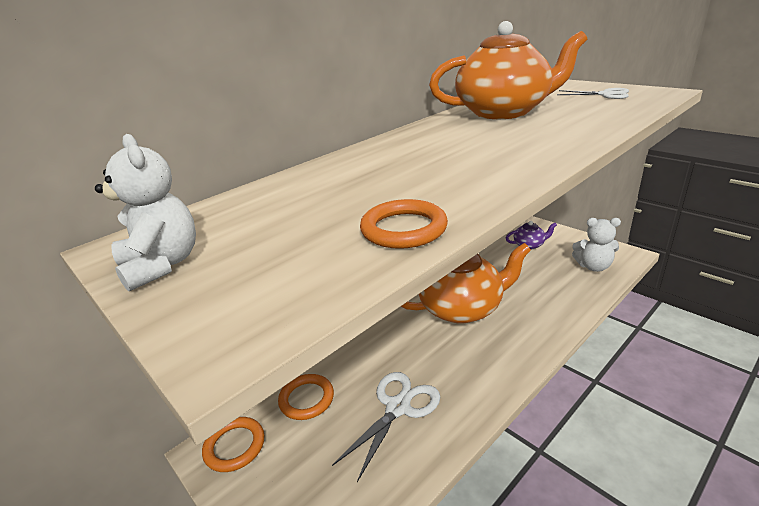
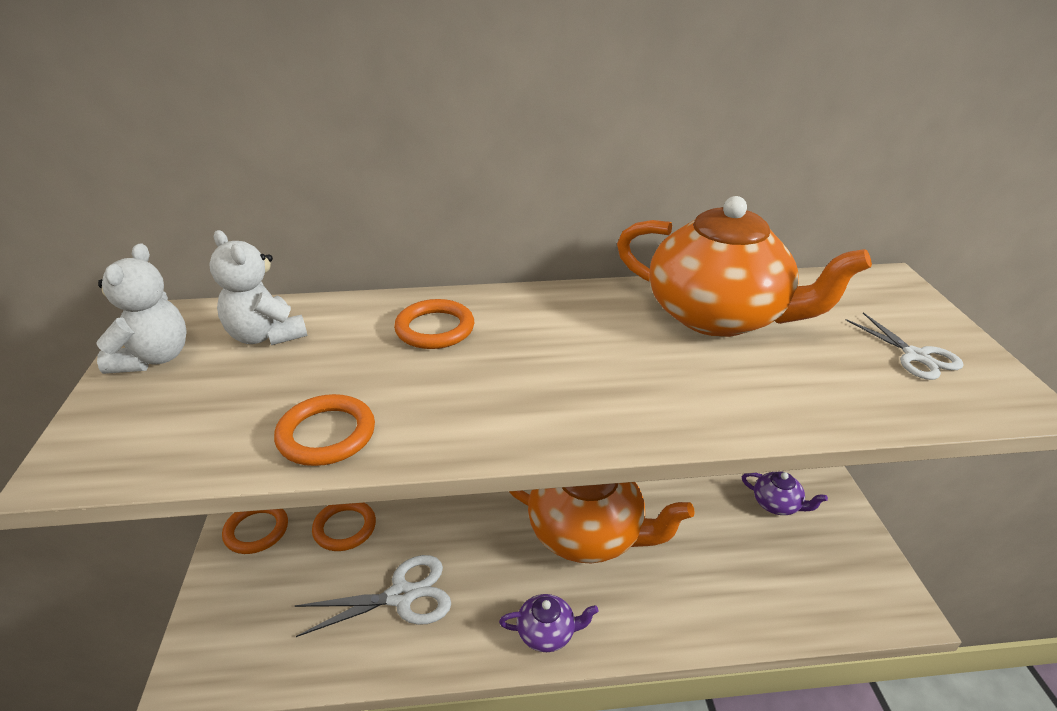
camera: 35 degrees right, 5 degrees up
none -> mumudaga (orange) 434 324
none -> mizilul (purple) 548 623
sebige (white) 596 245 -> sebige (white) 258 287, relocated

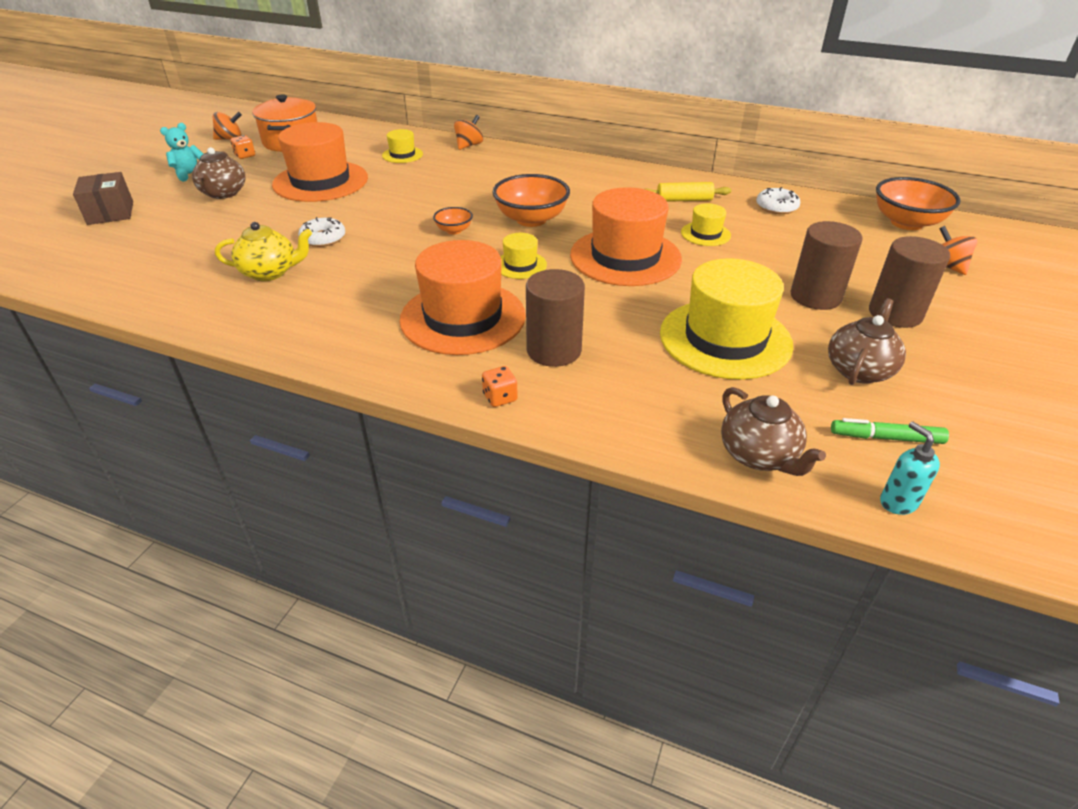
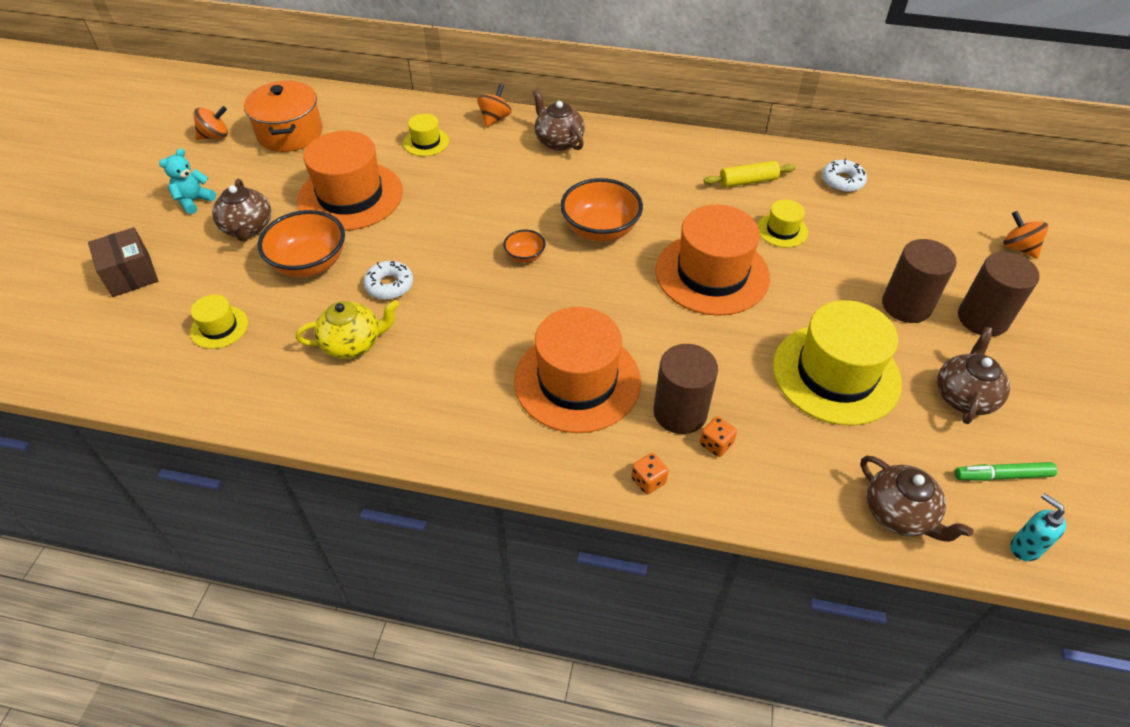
camera: 10 degrees left, 10 degrees up
none -> mizilul (brown) 559 120
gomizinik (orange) 242 147 -> gomizinik (orange) 718 437, relocated
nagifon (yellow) 523 256 -> nagifon (yellow) 219 322, relocated
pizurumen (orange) 918 203 -> pizurumen (orange) 301 243, relocated

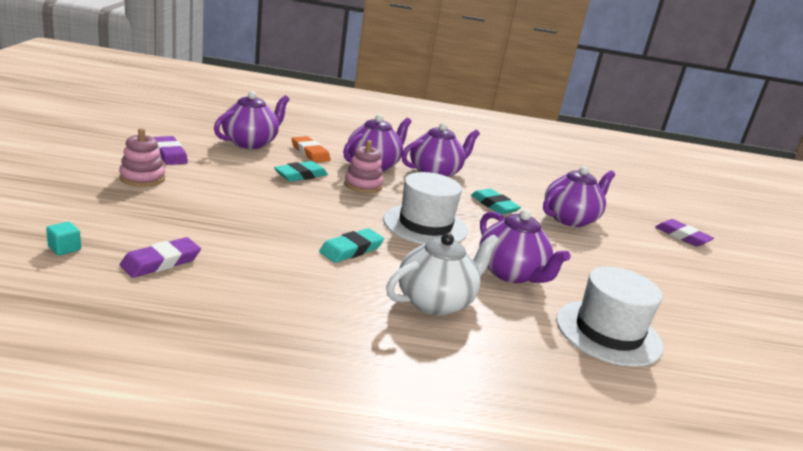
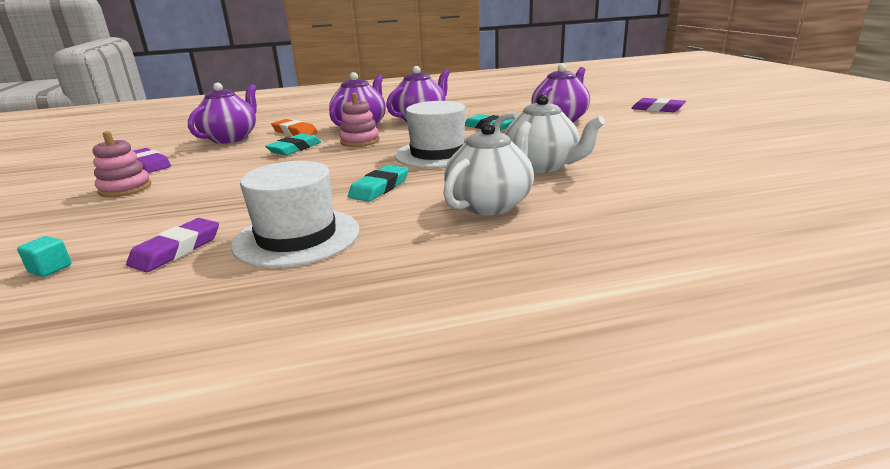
camera: 10 degrees left, 0 degrees up
nagifon (white) 609 316 -> nagifon (white) 295 214, relocated
mizilul (purple) 524 246 -> mizilul (white) 549 133

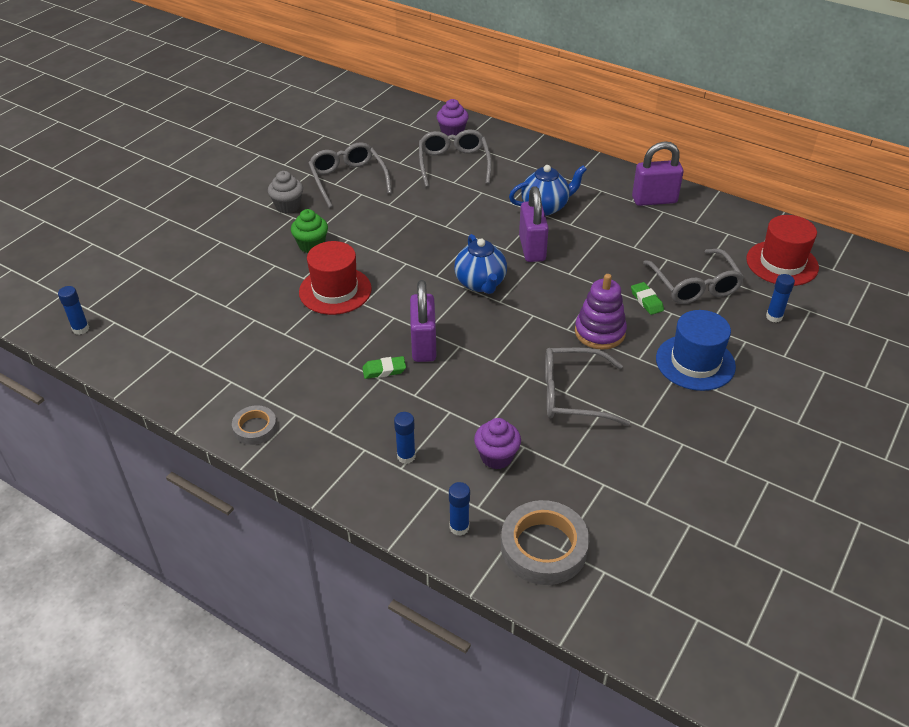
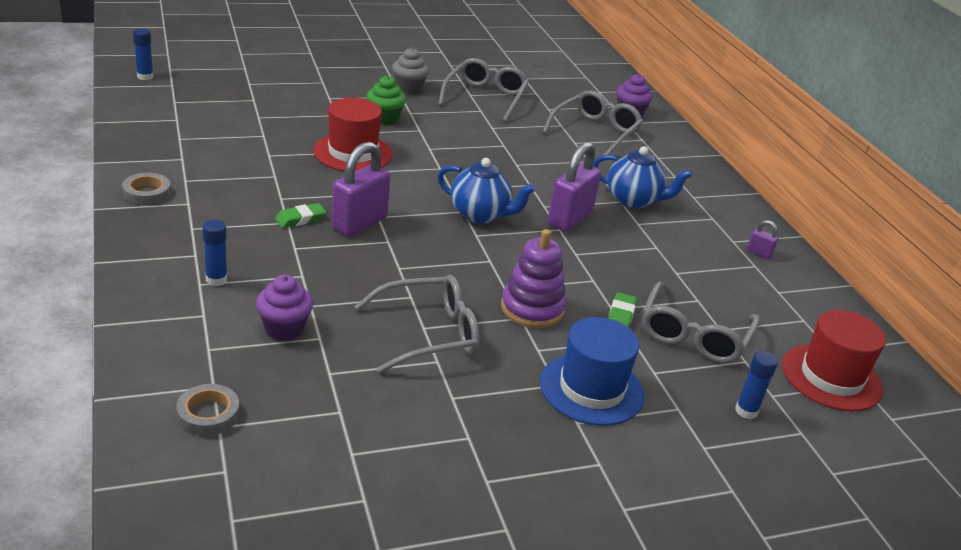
camera: 35 degrees right, 10 degrees down
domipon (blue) 459 509 -> none
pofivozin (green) 384 367 -> pofivozin (green) 300 215, 60 degrees counterclockwise
mizilul (blue) 480 264 -> mizilul (blue) 487 190, 90 degrees counterclockwise
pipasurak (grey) 587 387 -> pipasurak (grey) 417 324, 120 degrees clockwise
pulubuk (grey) 545 542 -> pulubuk (grey) 207 410, x0.56
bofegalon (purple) 658 173 -> bofegalon (purple) 763 239, x0.44

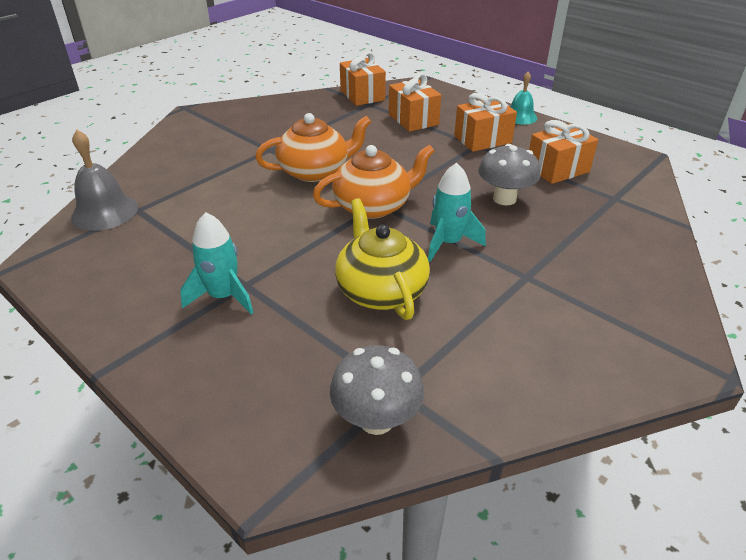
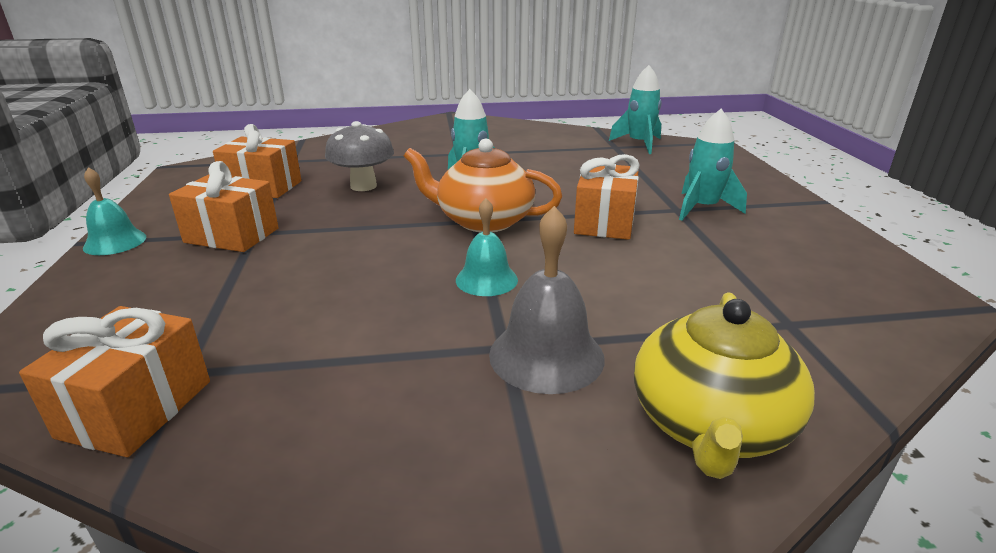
camera: 140 degrees left, 10 degrees down
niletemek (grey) 104 180 -> niletemek (grey) 547 300, relocated
mizilul (yellow) 382 259 -> mizilul (yellow) 724 385, relocated
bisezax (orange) 415 102 -> bisezax (orange) 607 197, relocated
mizilul (orange) 313 147 -> niletemek (turquoise) 487 247
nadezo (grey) 377 390 -> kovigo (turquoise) 635 109

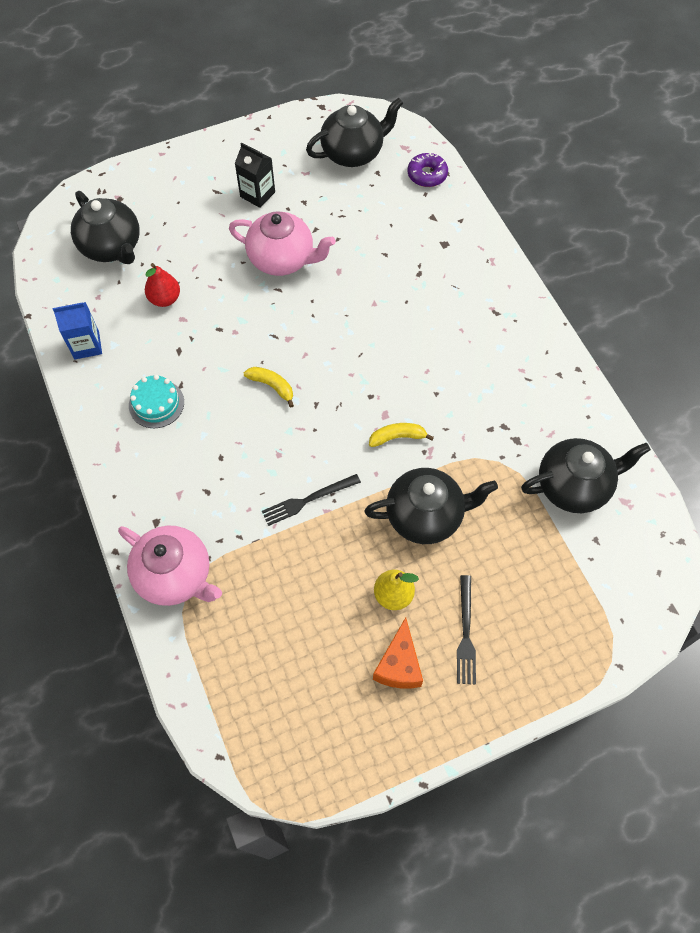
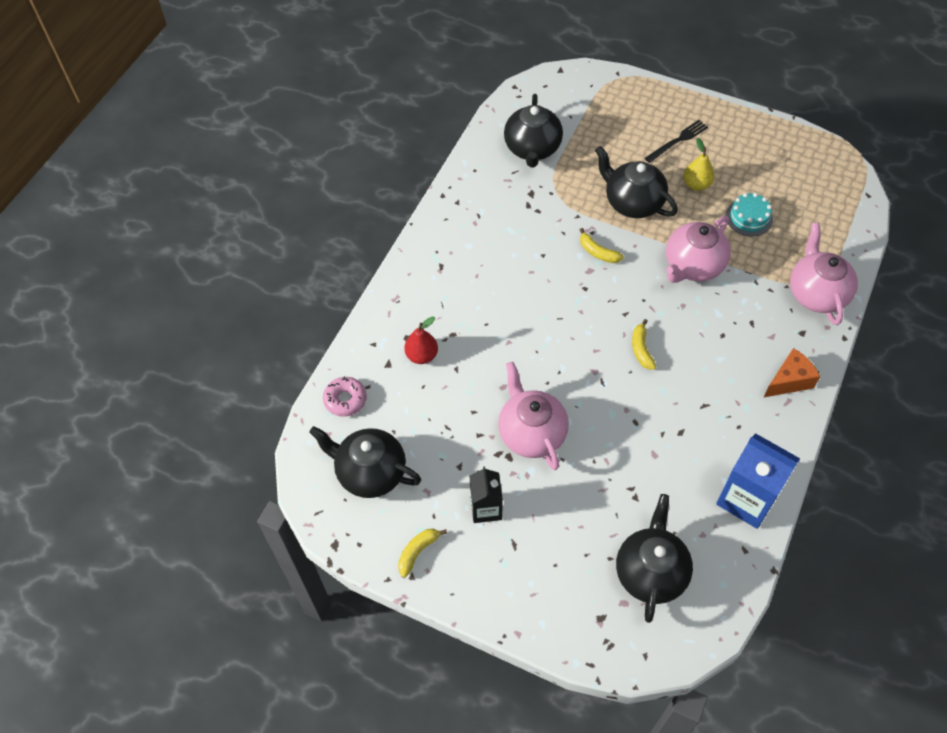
camera: 130 degrees left, 5 degrees down
none -> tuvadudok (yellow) 422 553
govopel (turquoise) 156 401 -> govopel (turquoise) 749 214, relocated
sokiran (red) 162 285 -> sokiran (red) 421 340, relocated
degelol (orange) 398 653 -> degelol (orange) 791 373, relocated
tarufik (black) 311 500 -> mizilul (pink) 698 249
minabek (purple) 428 170 -> minabek (pink) 345 397
mizilul (black) 586 475 -> mizilul (black) 533 130, 120 degrees counterclockwise
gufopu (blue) 77 331 -> gufopu (blue) 758 481, x1.62

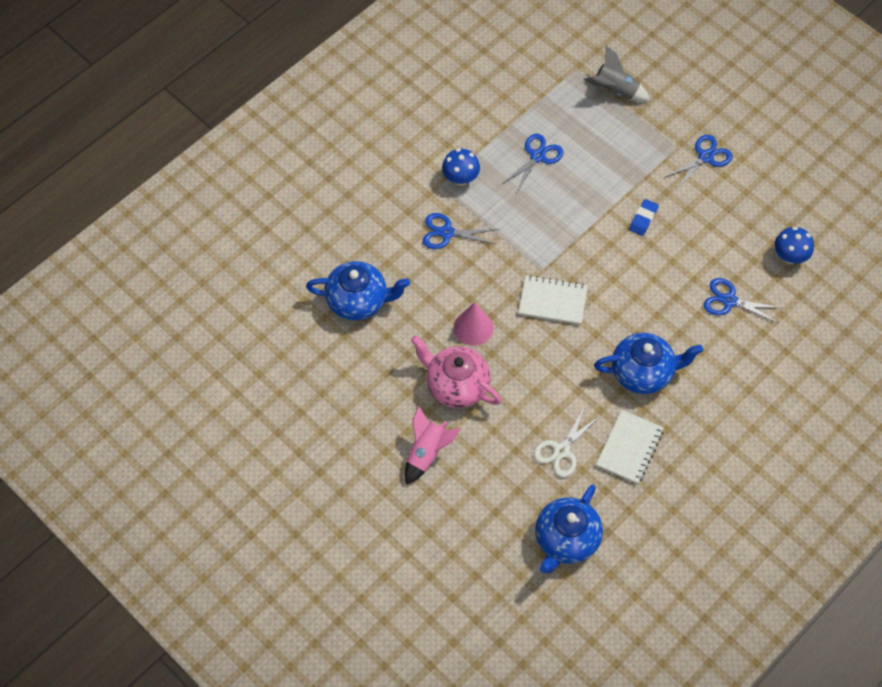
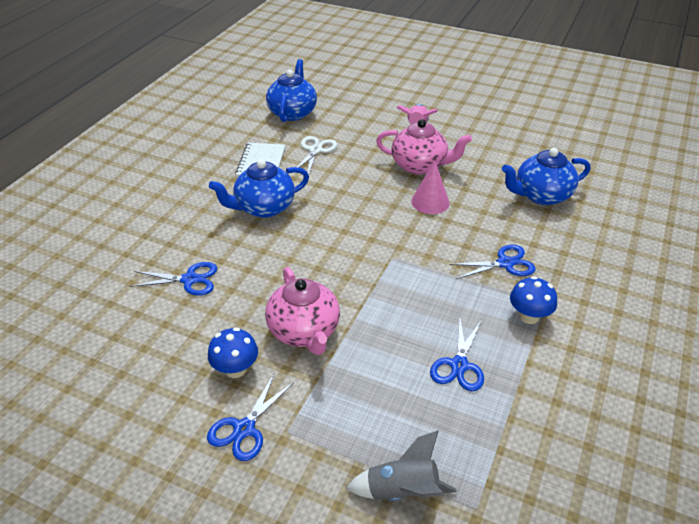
camera: 160 degrees right, 20 degrees down
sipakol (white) 553 300 -> none
nadezo (blue) 794 245 -> nadezo (blue) 233 352, relocated
pofivozin (blue) 644 217 -> mizilul (pink) 302 311

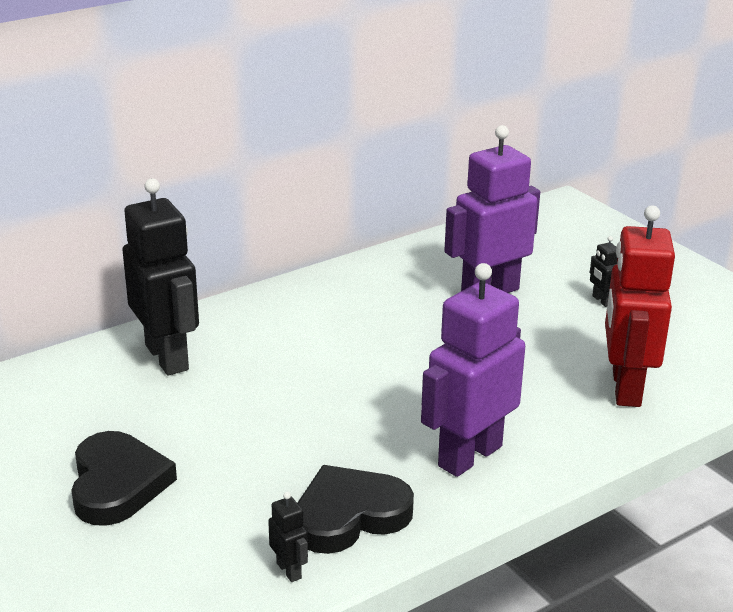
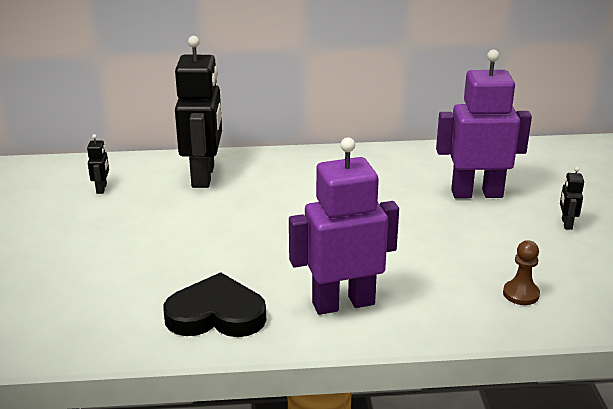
camera: 30 degrees right, 0 degrees up
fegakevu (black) 124 478 -> none
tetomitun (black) 288 537 -> tetomitun (black) 98 164, relocated
tetomitun (red) 640 306 -> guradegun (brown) 521 272

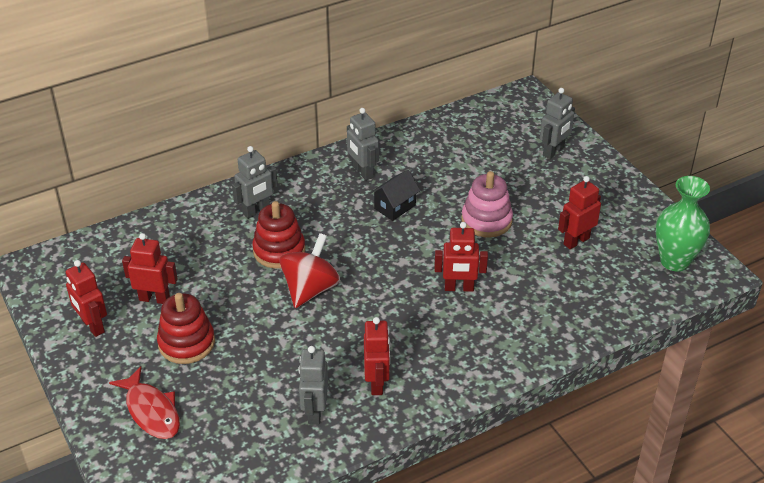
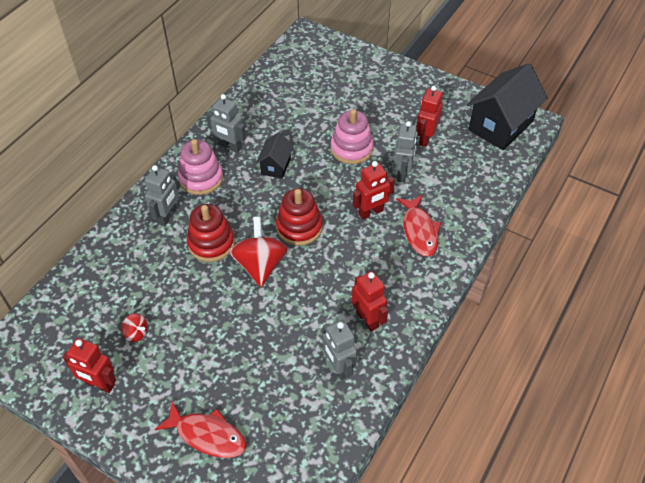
camera: 30 degrees left, 10 degrees up
none -> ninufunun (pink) 200 167
none -> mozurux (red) 418 226
ninufunun (red) 186 328 -> ninufunun (red) 299 217, relocated
tetomitun (grey) 557 123 -> tetomitun (grey) 405 152, relocated
tetomitun (red) 150 268 -> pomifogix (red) 135 327
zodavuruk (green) 683 223 -> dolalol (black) 507 106

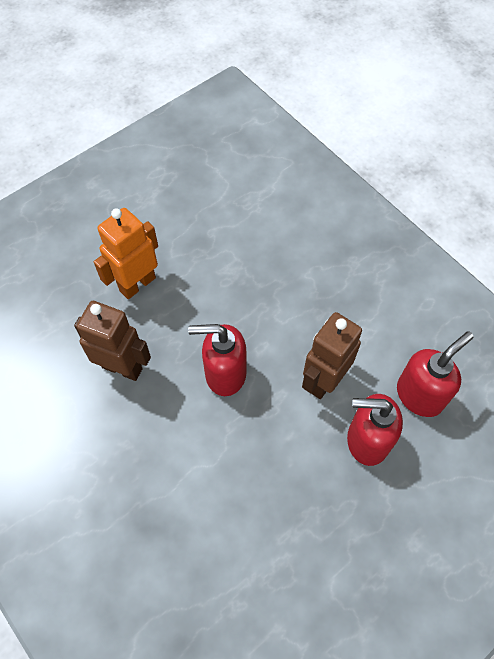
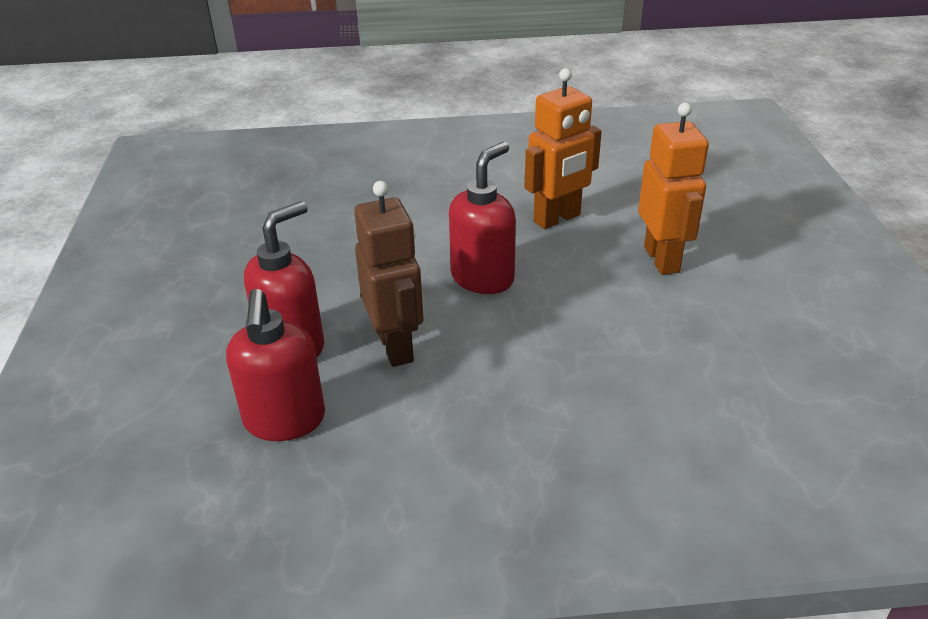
camera: 125 degrees right, 25 degrees down
tetomitun (brown) 112 341 -> tetomitun (orange) 563 148

